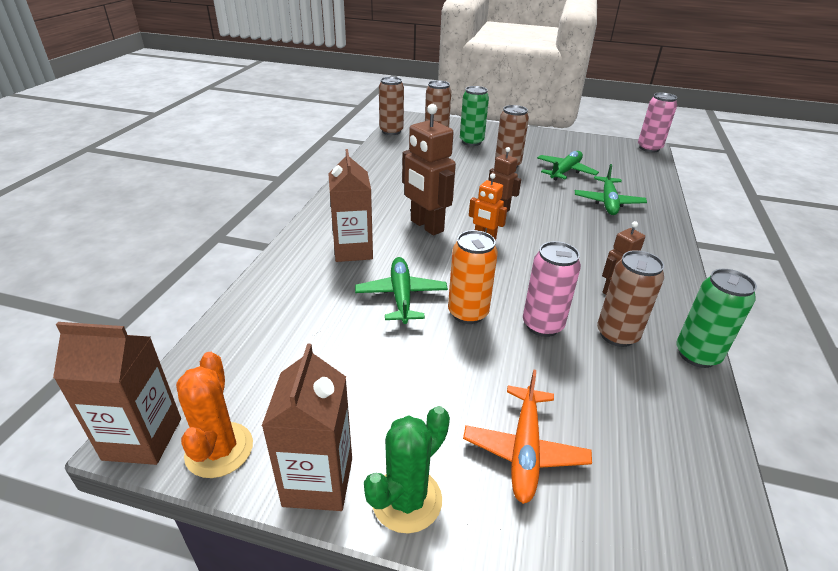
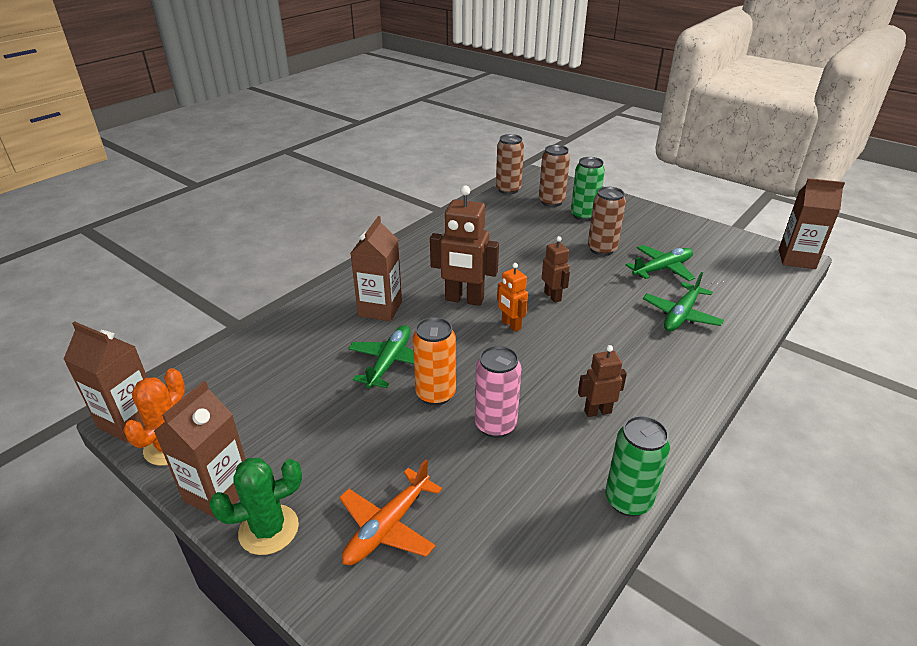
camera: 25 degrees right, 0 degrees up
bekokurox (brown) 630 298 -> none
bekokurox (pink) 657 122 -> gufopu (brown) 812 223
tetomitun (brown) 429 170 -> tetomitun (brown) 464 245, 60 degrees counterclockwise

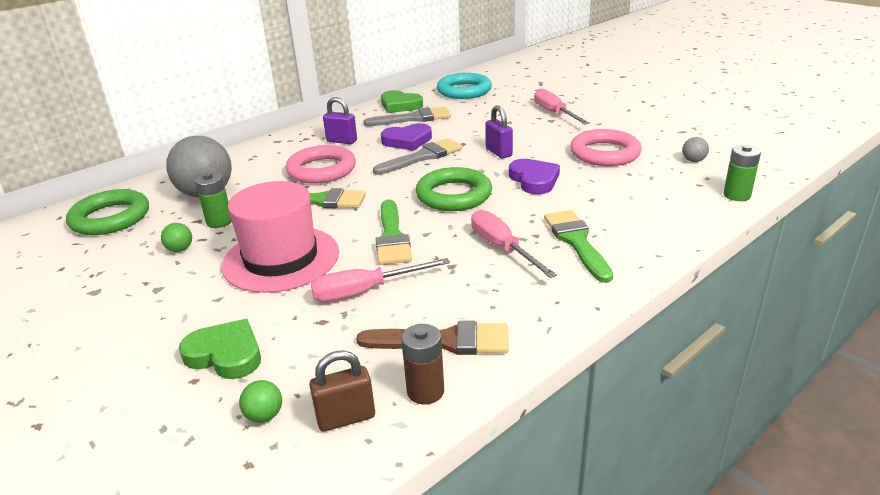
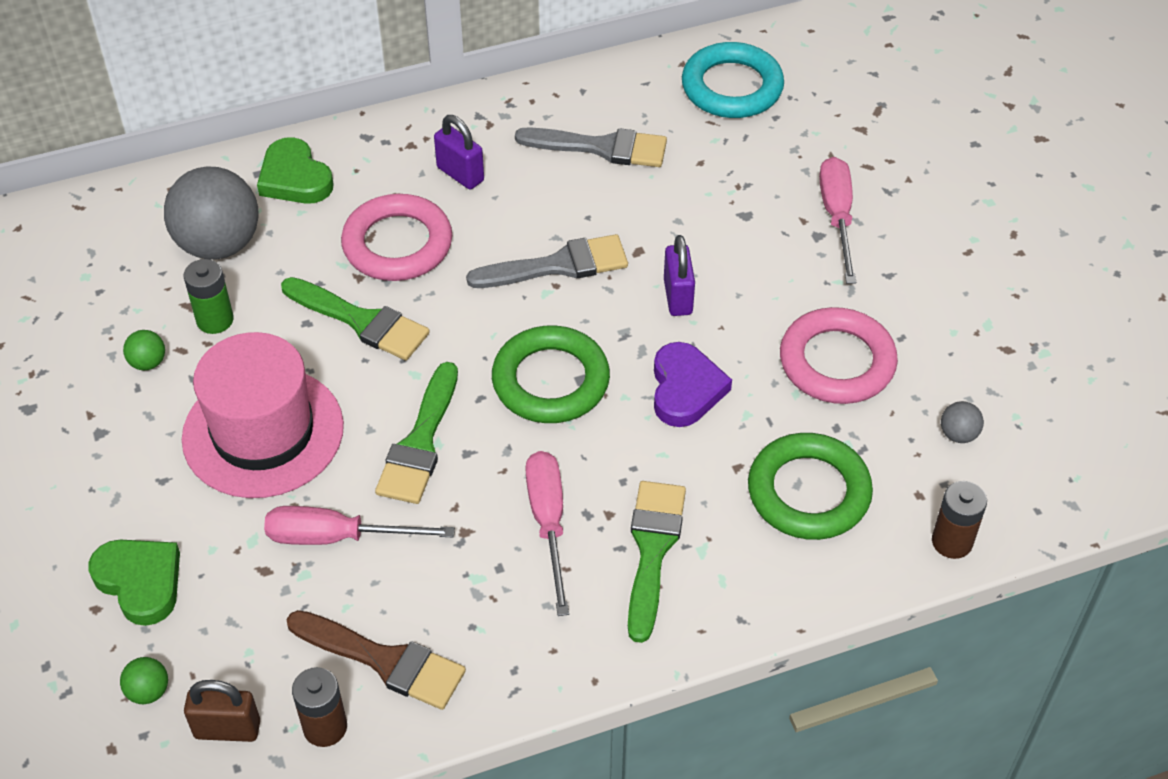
camera: 20 degrees right, 20 degrees up
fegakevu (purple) 406 137 -> none
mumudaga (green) 107 212 -> mumudaga (green) 810 486, relocated
fegakevu (green) 402 101 -> fegakevu (green) 295 170, relocated
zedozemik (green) 742 173 -> zedozemik (brown) 959 520

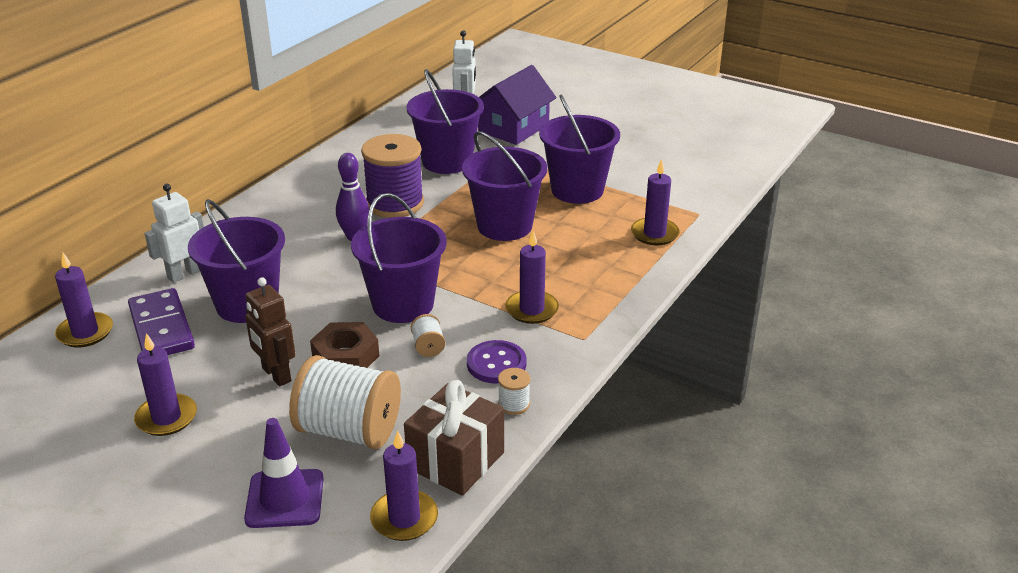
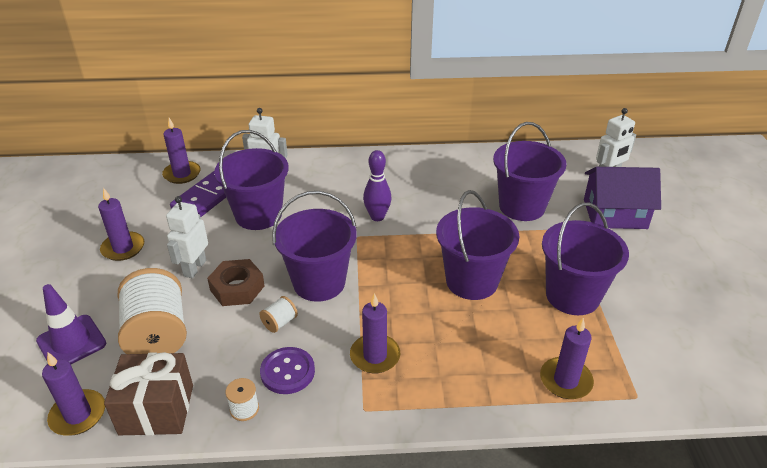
camera: 55 degrees right, 5 degrees up
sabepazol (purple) 392 176 -> none
tetomitun (brown) 270 332 -> tetomitun (white) 187 237

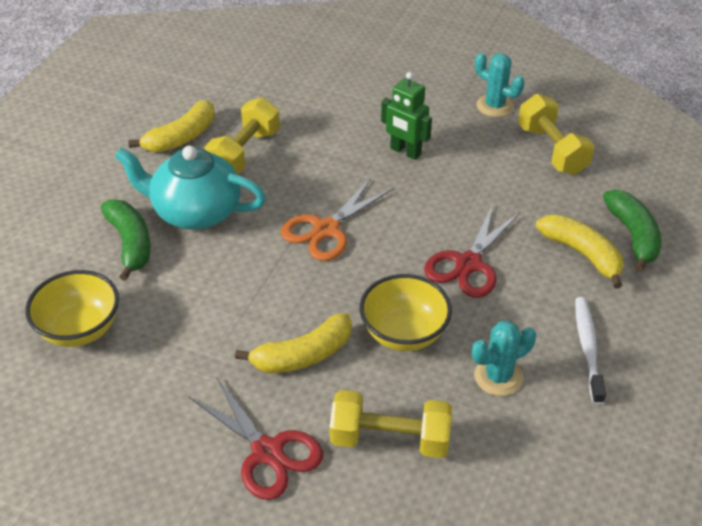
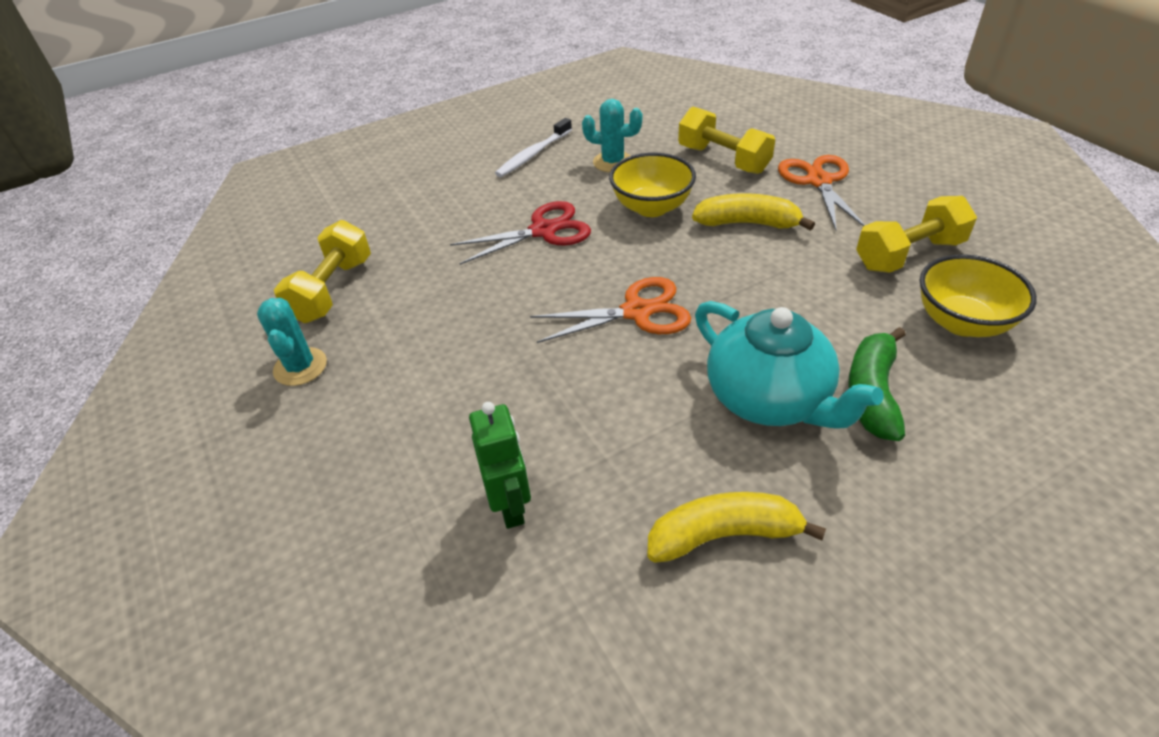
camera: 140 degrees left, 0 degrees up
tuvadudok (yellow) 580 251 -> none
tuvadudok (green) 632 230 -> none
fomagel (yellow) 242 136 -> fomagel (yellow) 916 234, relocated
tetomitun (green) 406 116 -> tetomitun (green) 500 465, relocated
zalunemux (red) 255 438 -> zalunemux (orange) 821 192

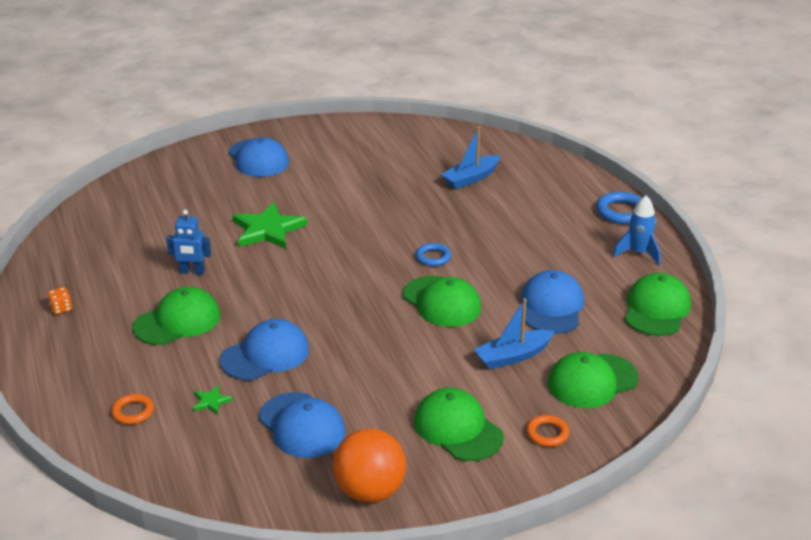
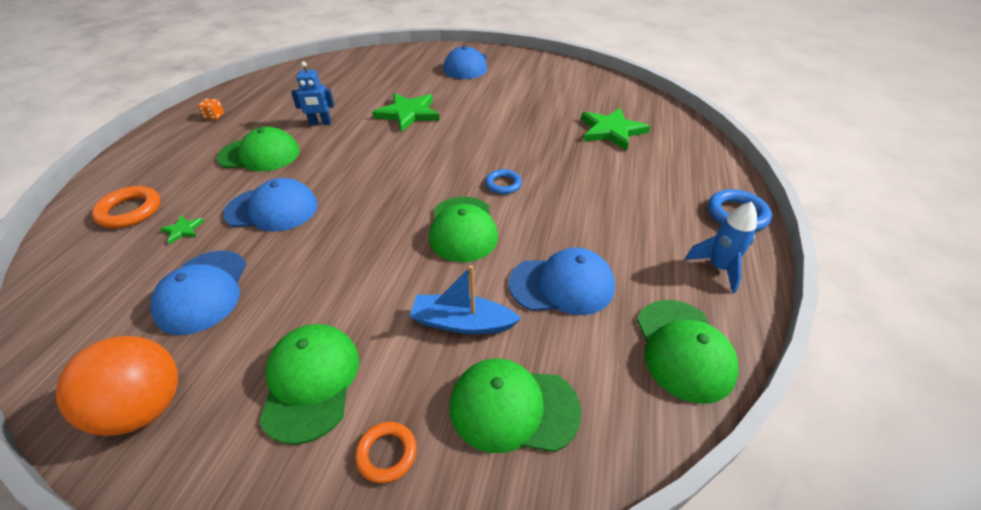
camera: 35 degrees right, 10 degrees up
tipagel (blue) 471 158 -> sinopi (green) 615 128
tetomitun (blue) 188 242 -> tetomitun (blue) 312 94, 45 degrees counterclockwise
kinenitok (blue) 552 302 -> kinenitok (blue) 562 281, 45 degrees clockwise
kinenitok (green) 658 304 -> kinenitok (green) 688 352, 120 degrees clockwise
mumudaga (orange) 132 409 -> mumudaga (orange) 126 207, x1.53

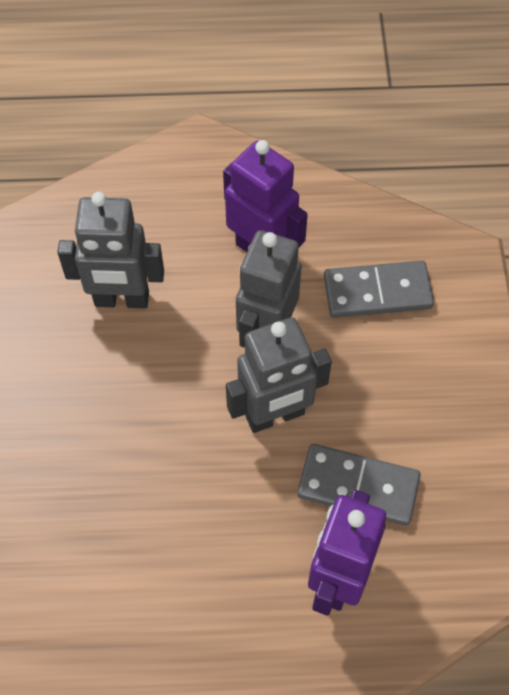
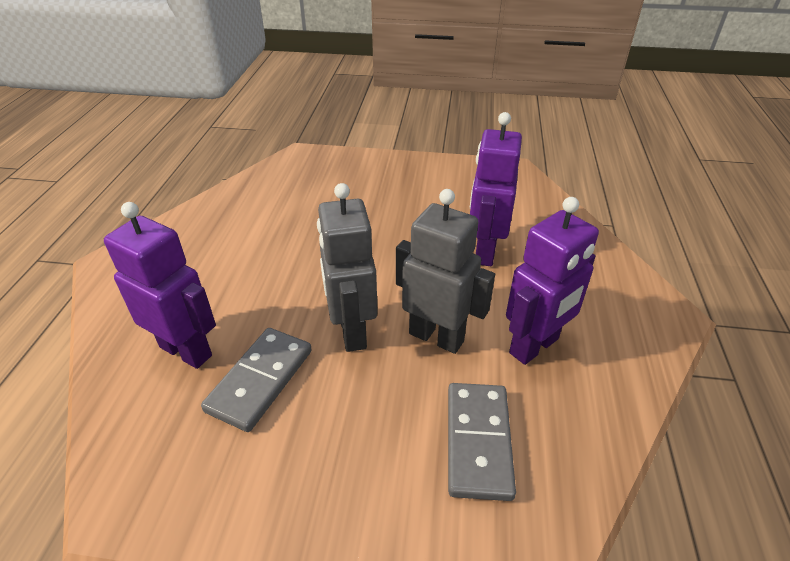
camera: 100 degrees right, 20 degrees down
tetomitun (grey) 110 250 -> tetomitun (purple) 496 189

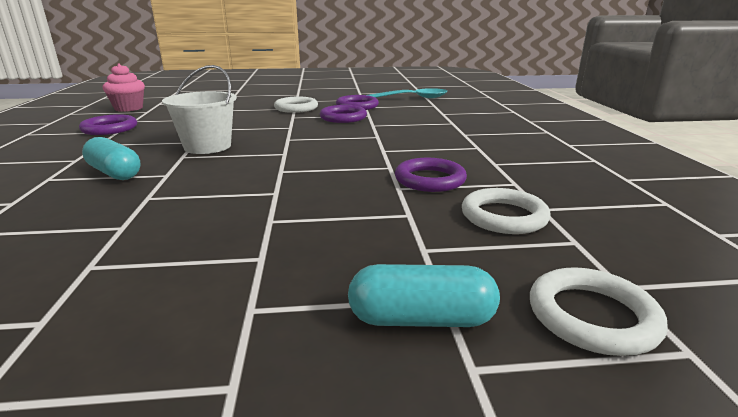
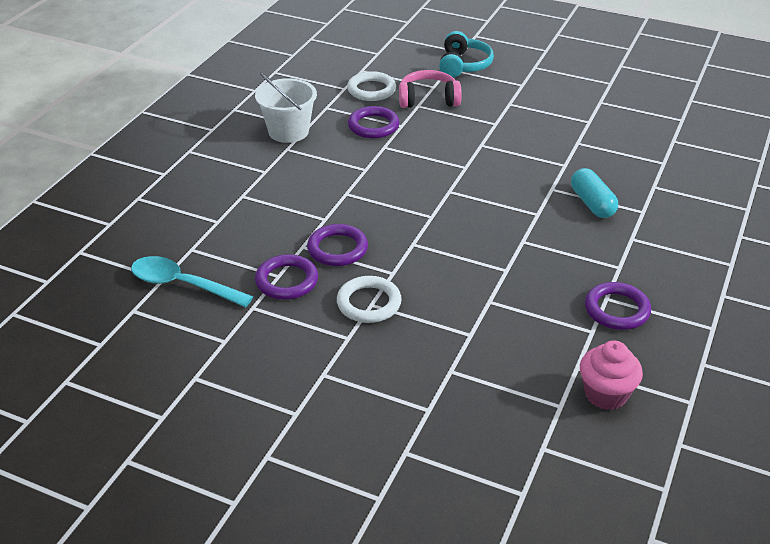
camera: 150 degrees left, 15 degrees up
mumudaga (white) 599 311 -> none
none -> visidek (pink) 430 89
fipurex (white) 199 109 -> fipurex (white) 286 107, relocated
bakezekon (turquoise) 424 295 -> visidek (turquoise) 466 54

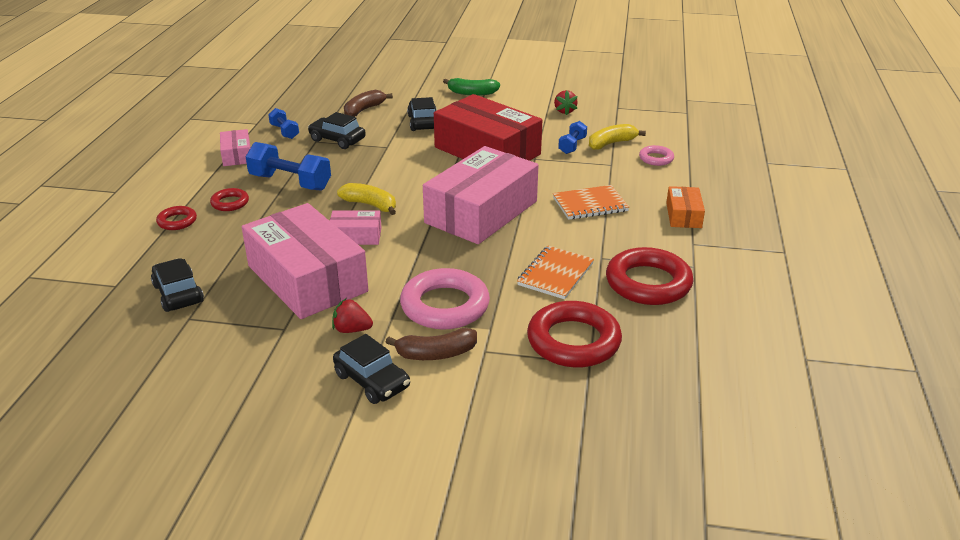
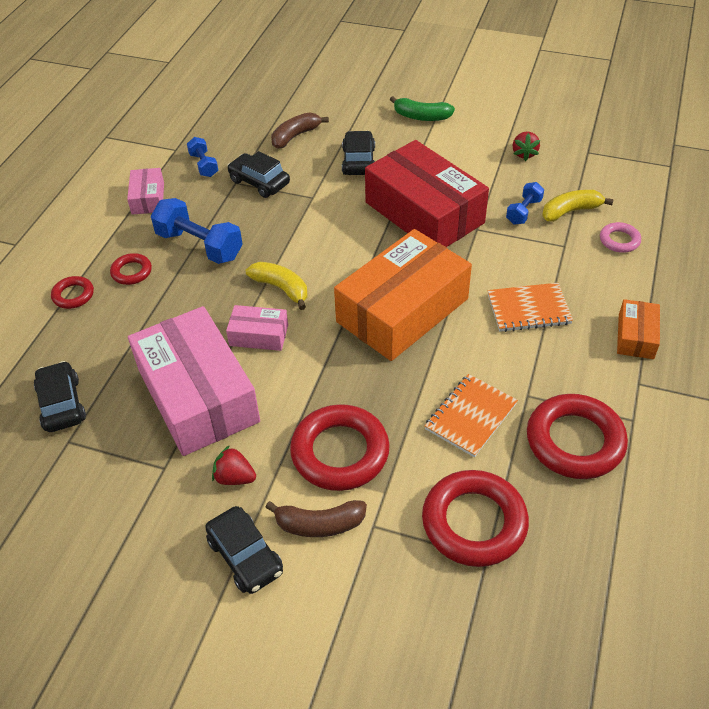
camera: 10 degrees right, 15 degrees up
mumudaga (pink) 445 299 -> mumudaga (red) 340 447
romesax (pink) 480 195 -> romesax (orange) 403 295

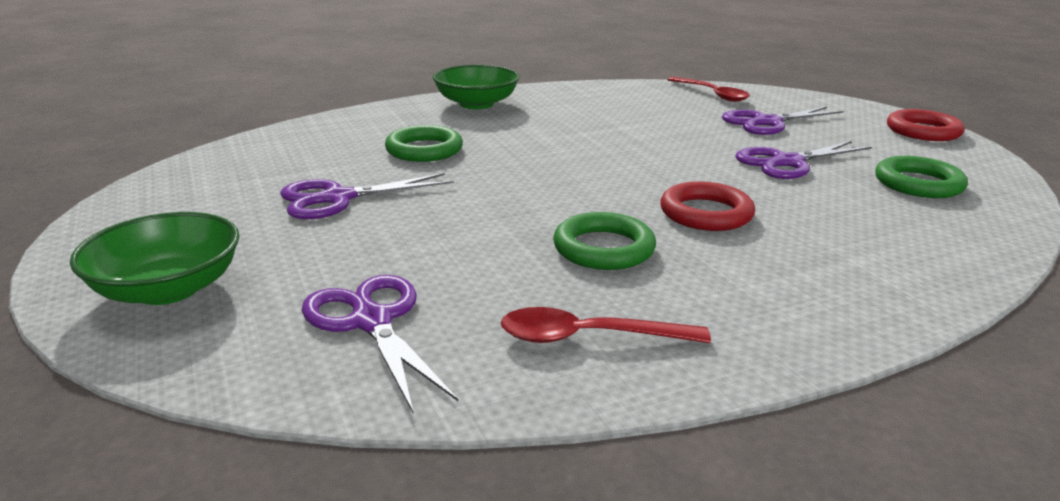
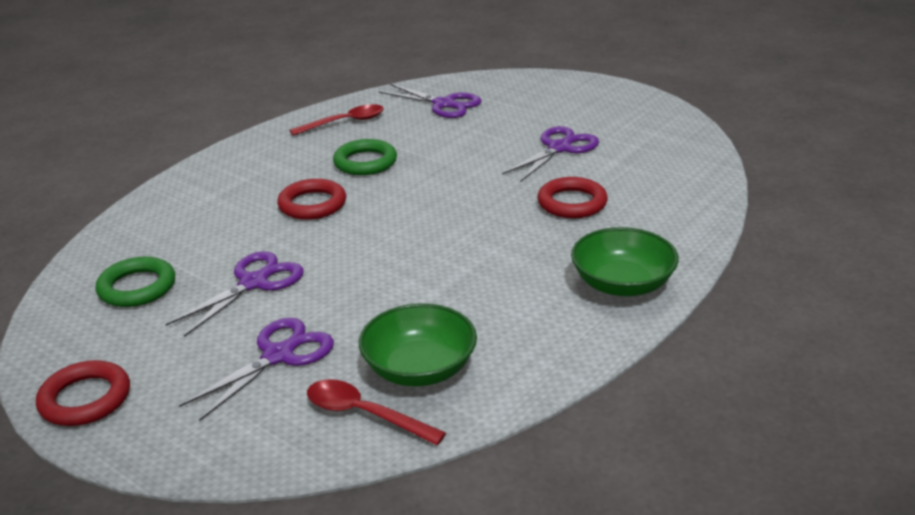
camera: 155 degrees right, 5 degrees up
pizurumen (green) 154 258 -> pizurumen (green) 418 345, relocated
mumudaga (green) 424 143 -> mumudaga (red) 572 197

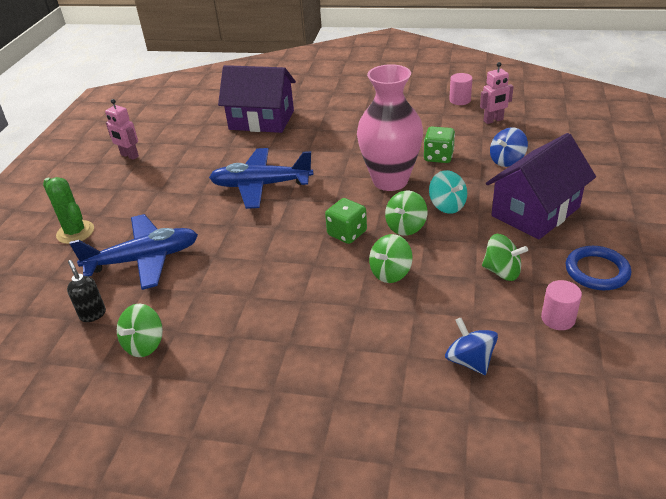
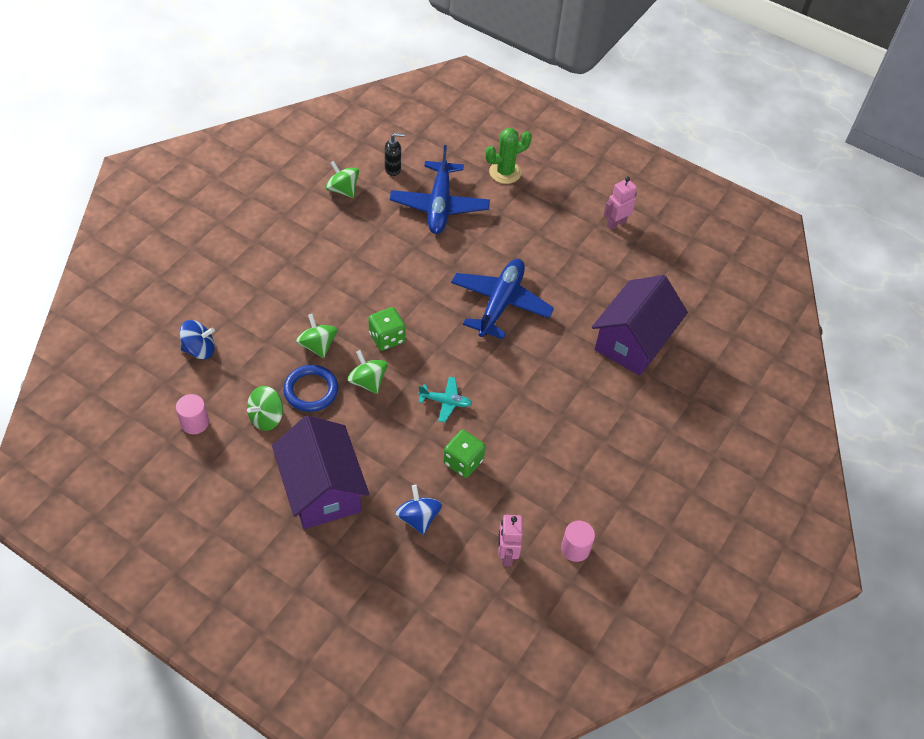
camera: 105 degrees right, 15 degrees up
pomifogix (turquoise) 448 192 -> none
mumudaga (blue) 598 268 -> mumudaga (blue) 310 388, relocated
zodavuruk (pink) 390 127 -> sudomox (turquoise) 445 399

